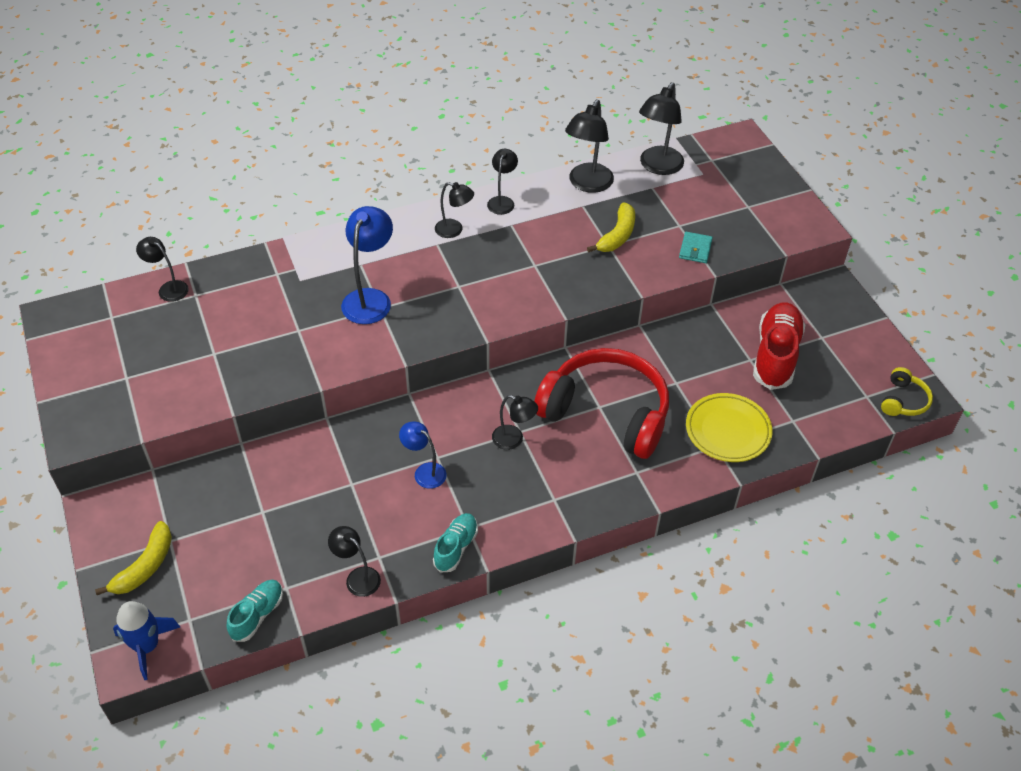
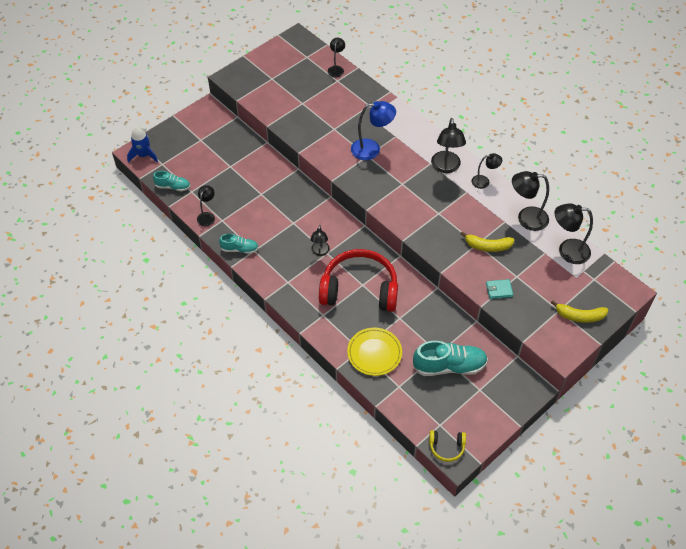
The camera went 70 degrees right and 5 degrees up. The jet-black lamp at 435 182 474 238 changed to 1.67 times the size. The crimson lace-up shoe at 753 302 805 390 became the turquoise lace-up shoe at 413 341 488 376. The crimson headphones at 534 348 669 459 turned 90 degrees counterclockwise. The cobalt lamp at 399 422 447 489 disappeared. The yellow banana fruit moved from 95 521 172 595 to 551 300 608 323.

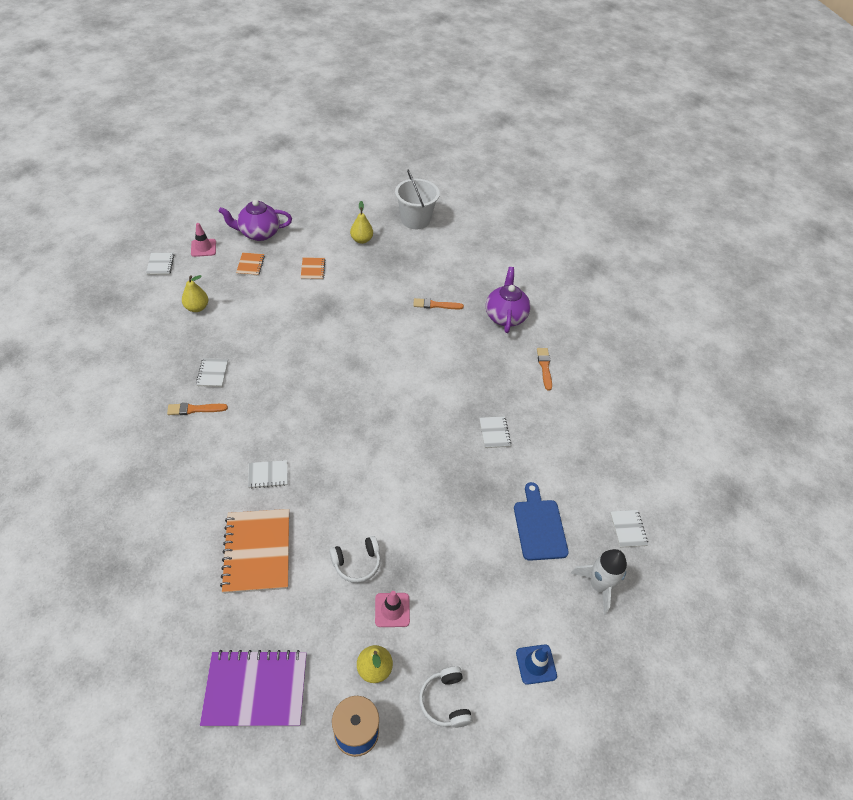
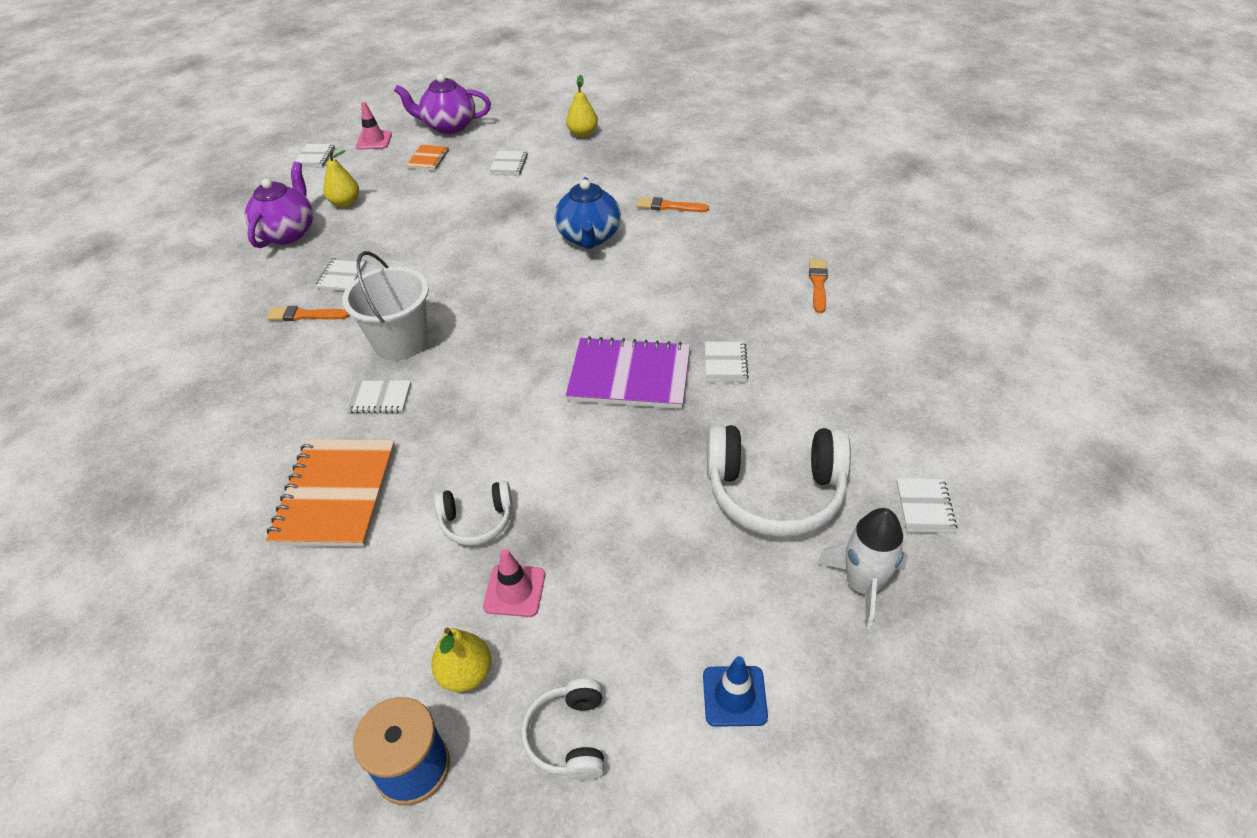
The camera went 15 degrees right and 5 degrees down. The snow-white bucket moved from 395 170 440 229 to 342 251 429 360. The bright orange exercise book at 301 257 325 280 became the snow-white exercise book at 489 151 528 176. The purple china teapot moved from 486 267 531 333 to 245 162 313 248. The cobalt bread board at 514 482 569 561 was replaced by the snow-white headphones at 707 425 851 537. The purple exercise book moved from 200 650 307 727 to 566 336 690 409. The cobalt china teapot at 555 177 621 249 appeared.

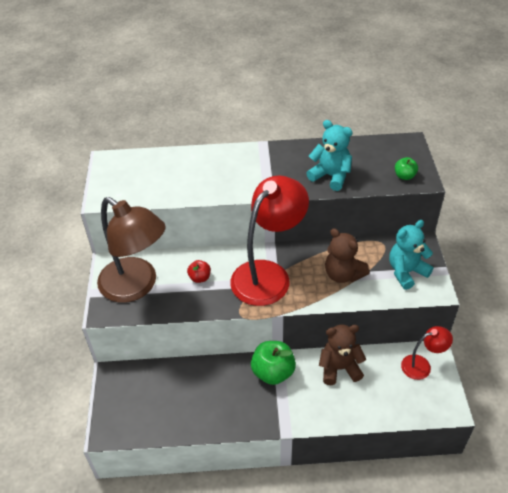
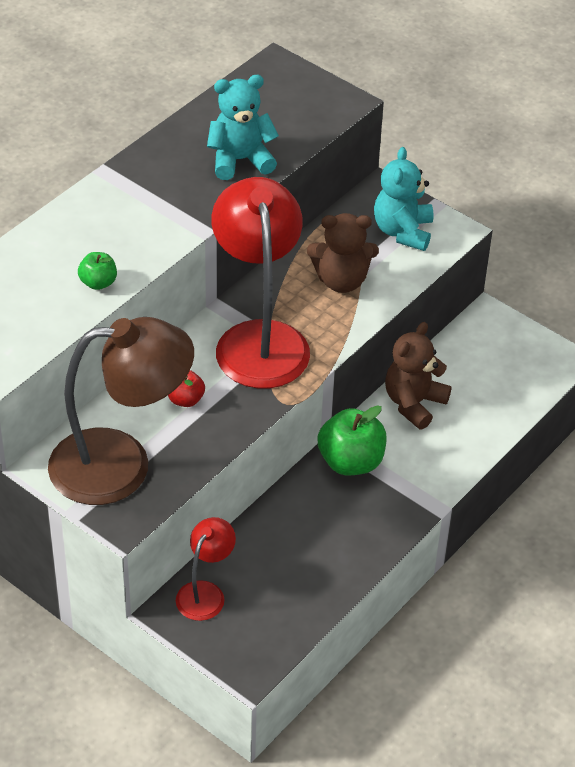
The camera went 50 degrees left and 0 degrees up. The leaf-green apple moved from 395 157 418 180 to 78 252 117 290. The crimson lamp moved from 401 326 453 380 to 176 517 236 621.

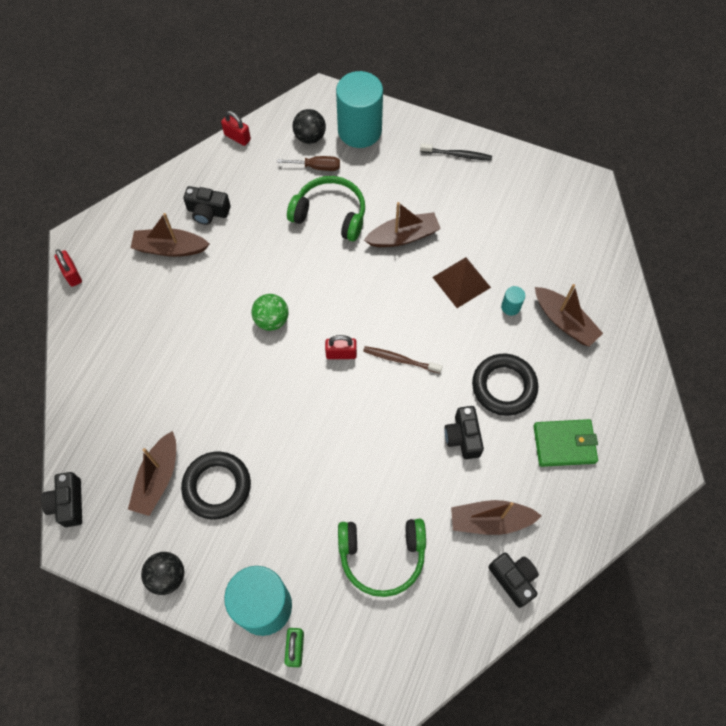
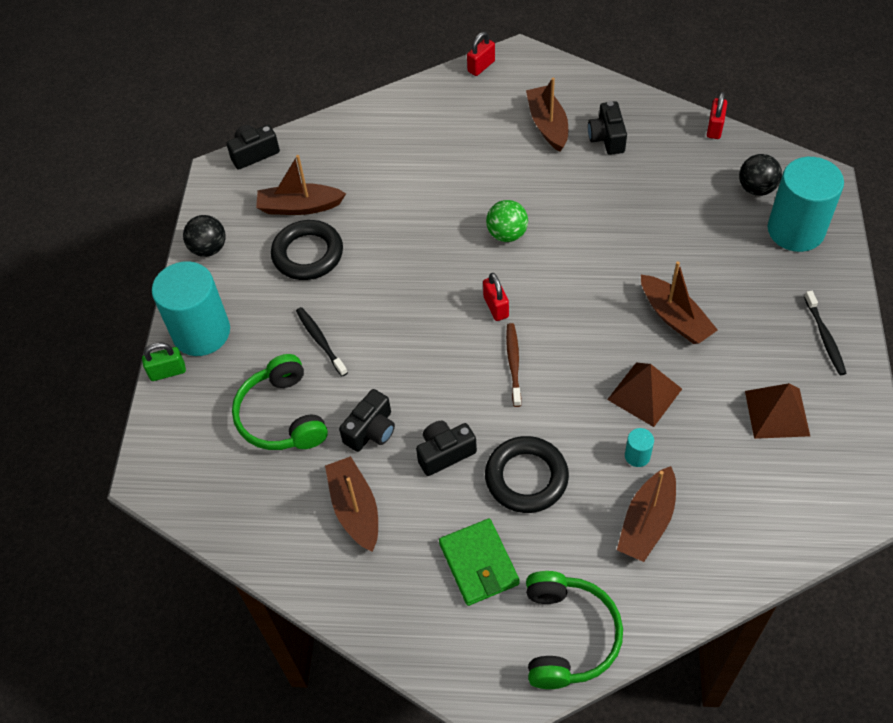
The camera went 75 degrees right and 10 degrees down. The dark brown screwdriver at 277 156 340 171 disappeared. The leaf-green headphones moved from 287 176 365 241 to 526 571 623 689. The jet-black compact camera moved from 488 553 539 608 to 339 389 395 452. The jet-black toothbrush at 296 307 348 376 appeared. The dark brown pyramid at 745 383 810 439 appeared.

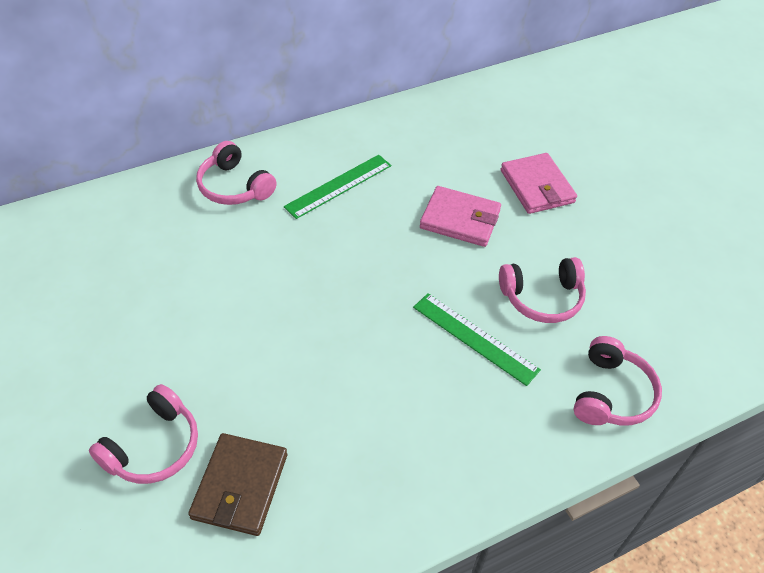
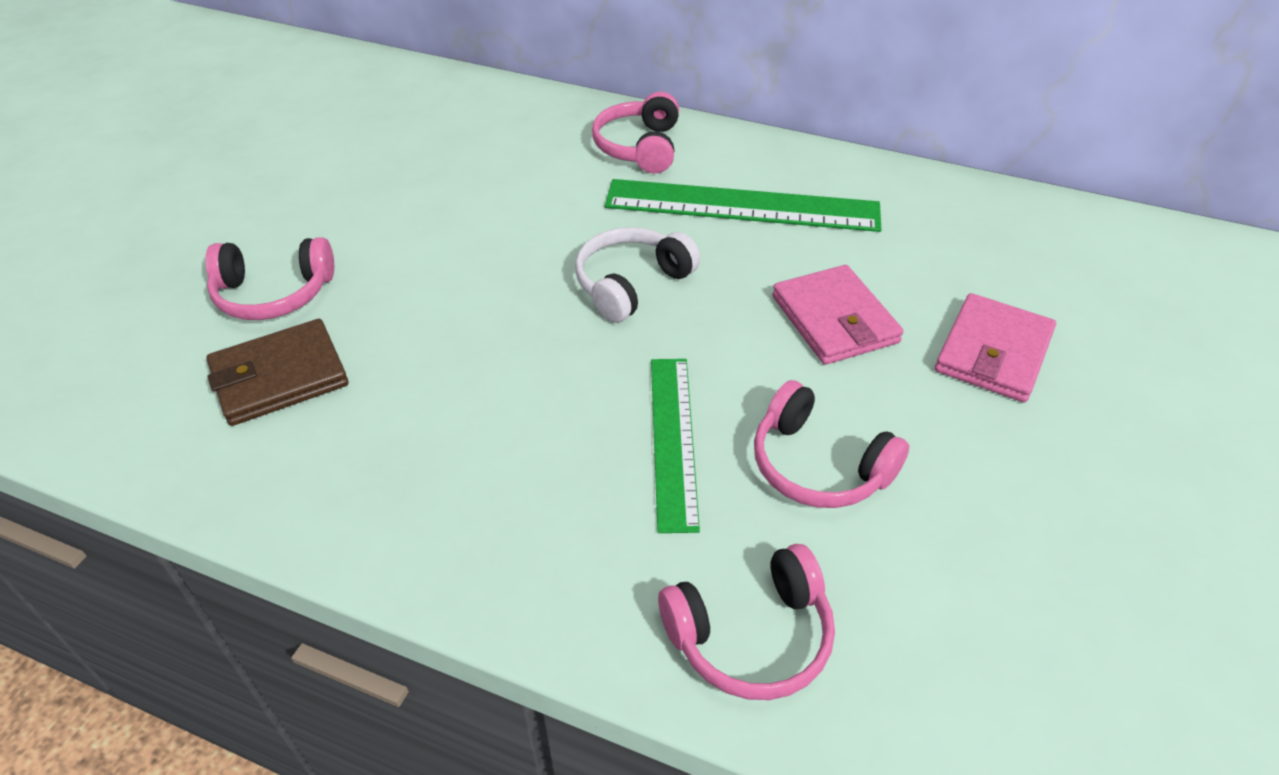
The camera went 50 degrees right and 5 degrees down. The leaf-green measuring stick at 284 155 391 219 changed to 1.57 times the size. The snow-white headphones at 575 227 701 323 appeared.

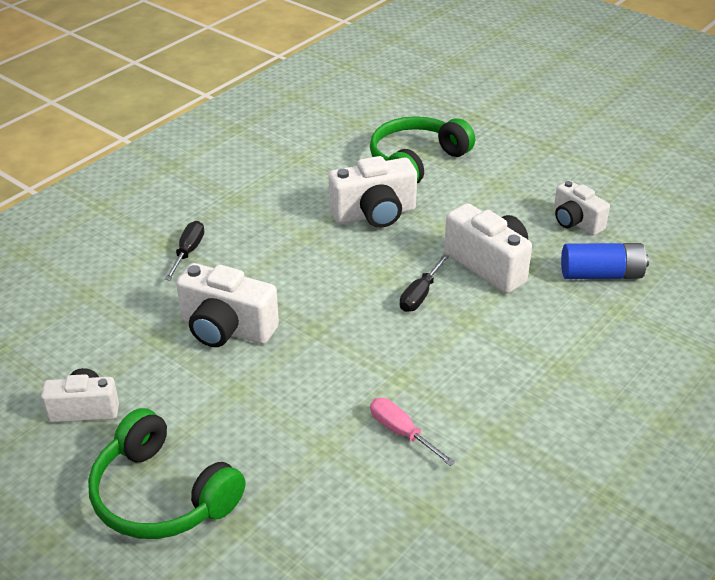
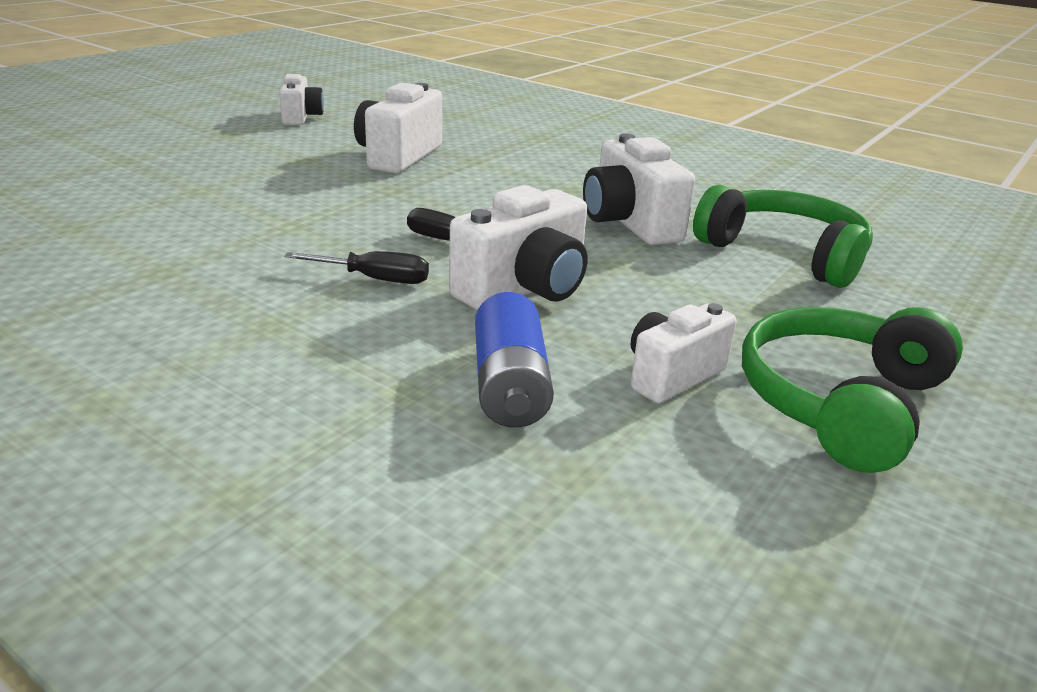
The camera went 85 degrees right and 10 degrees down. The jet-black screwdriver moved from 165 221 204 281 to 284 251 429 284. The pink screwdriver at 370 398 455 466 disappeared. The leaf-green headphones moved from 88 408 245 539 to 742 307 963 473.

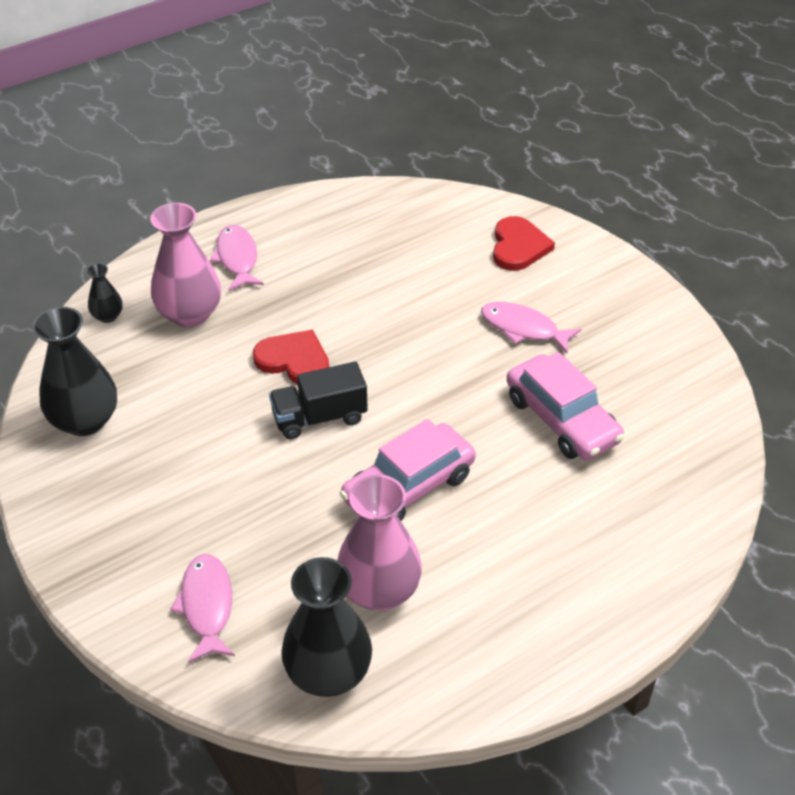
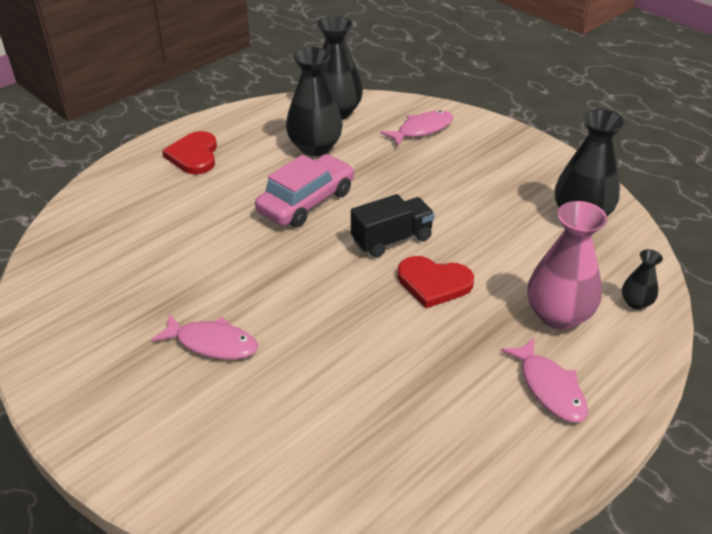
The camera went 170 degrees right and 5 degrees down. The crimson heart shape moved from 493 216 555 271 to 162 131 217 174. The pink toy car at 507 352 625 460 disappeared. The pink vase at 337 475 422 611 became the jet-black vase at 286 47 343 156. The pink toy fish at 170 554 235 663 turned 105 degrees counterclockwise.

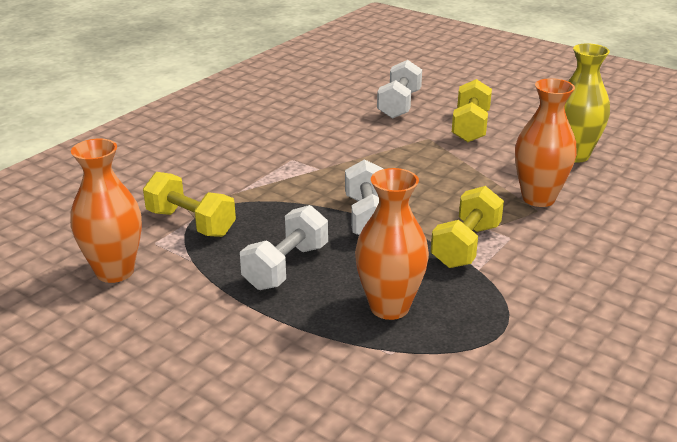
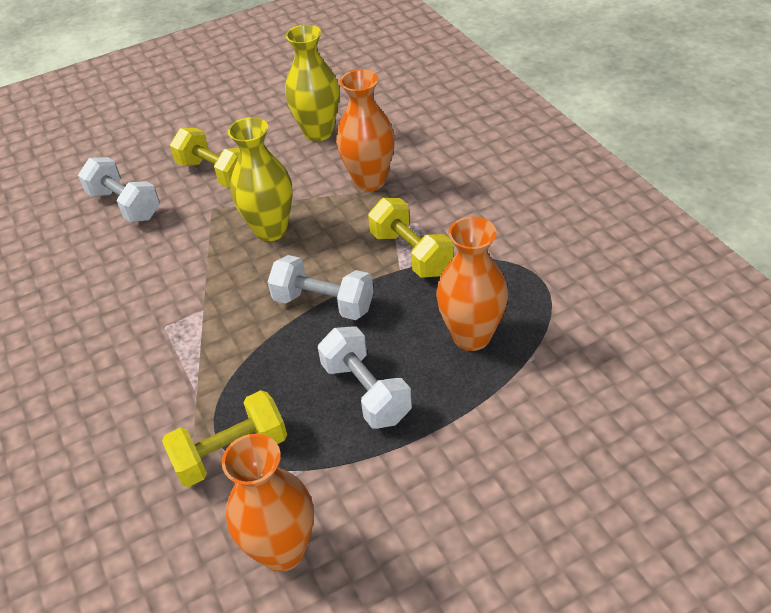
The camera went 60 degrees left and 15 degrees up. The yellow vase at 228 117 293 241 appeared.

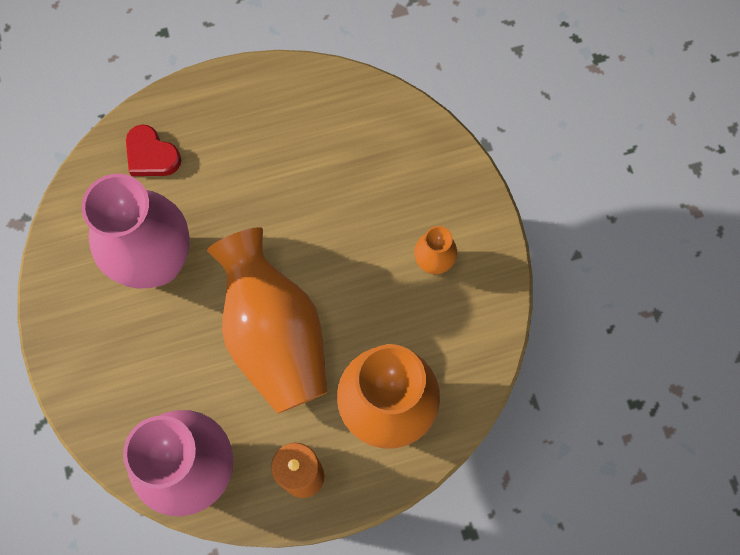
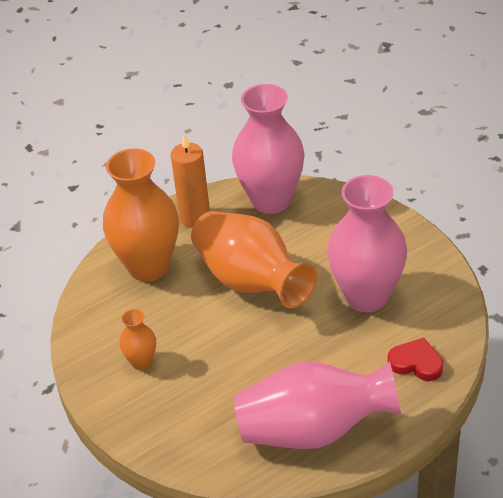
The camera went 165 degrees right and 30 degrees down. The pink vase at 234 362 401 449 appeared.

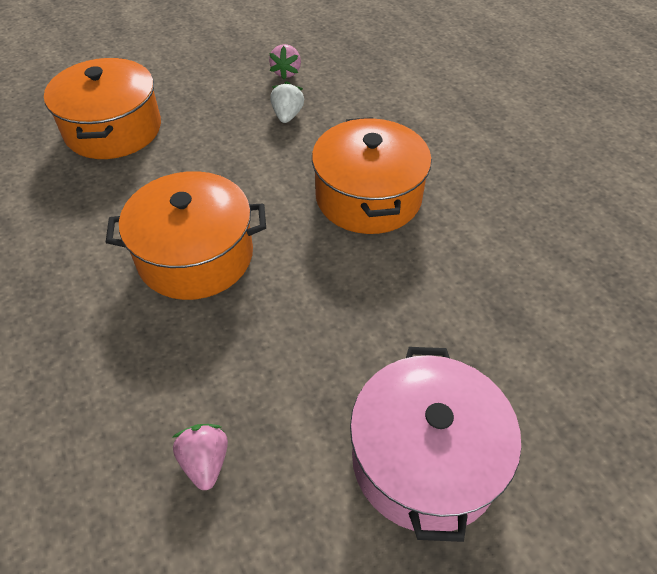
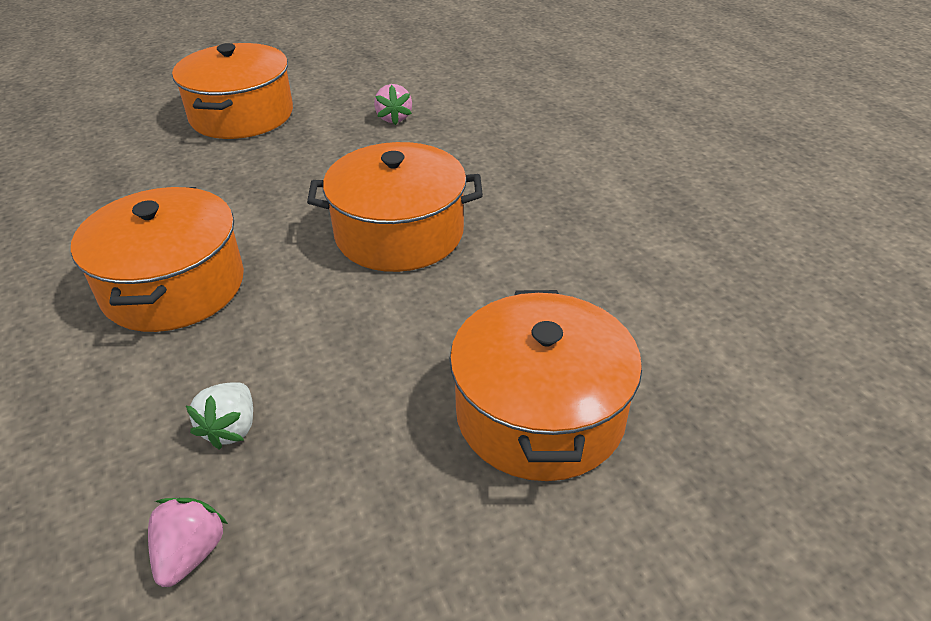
The camera went 175 degrees left and 10 degrees down. The pink pot at 350 347 521 542 became the bright orange pot at 172 43 293 139.

